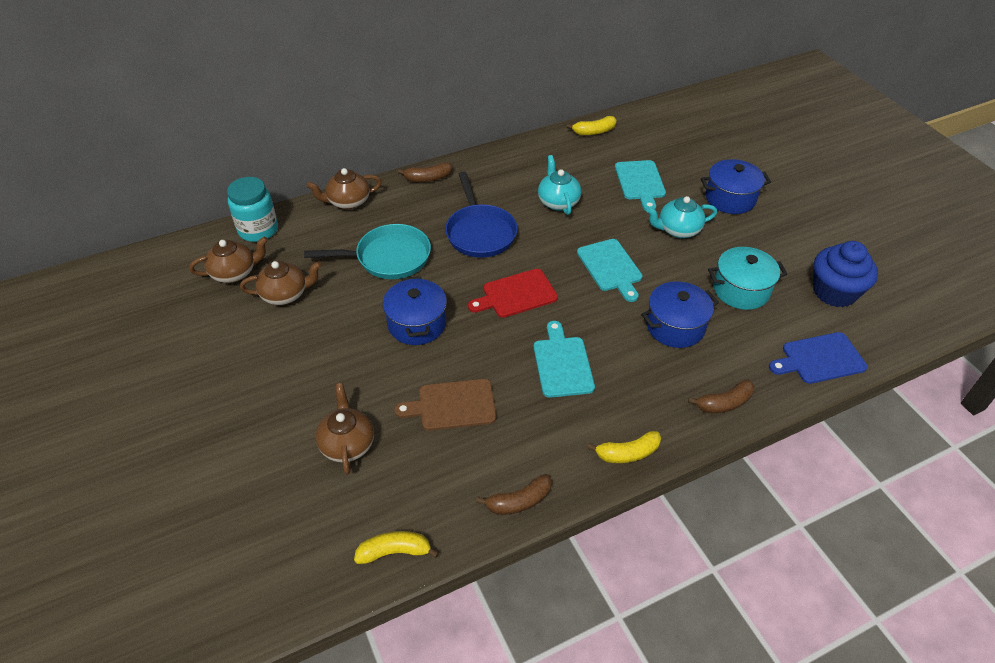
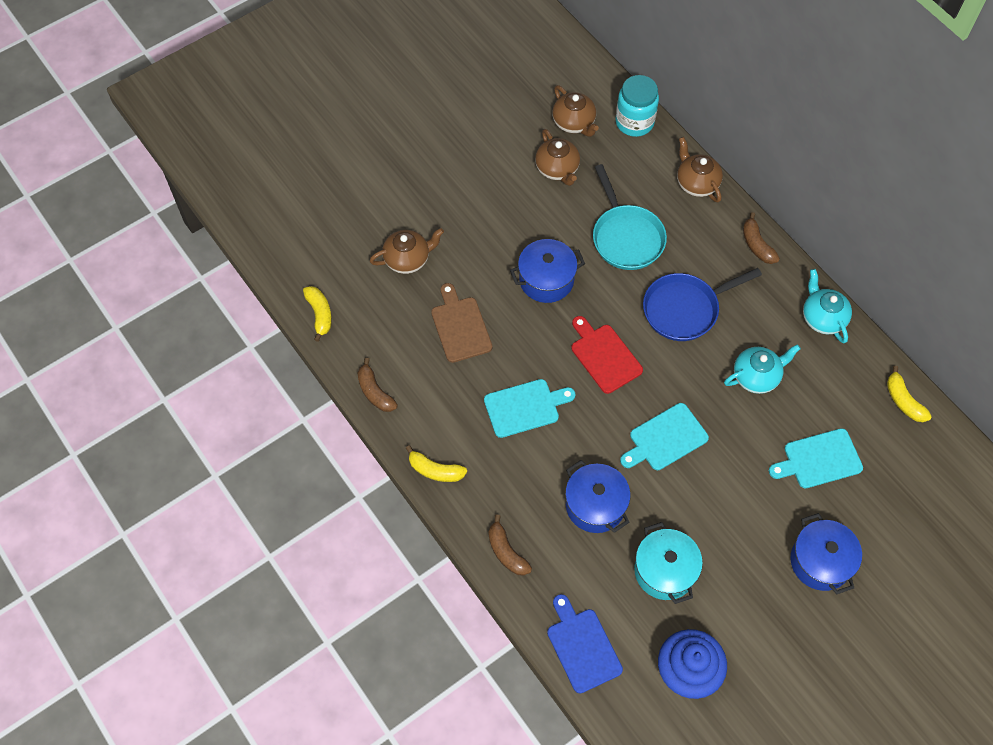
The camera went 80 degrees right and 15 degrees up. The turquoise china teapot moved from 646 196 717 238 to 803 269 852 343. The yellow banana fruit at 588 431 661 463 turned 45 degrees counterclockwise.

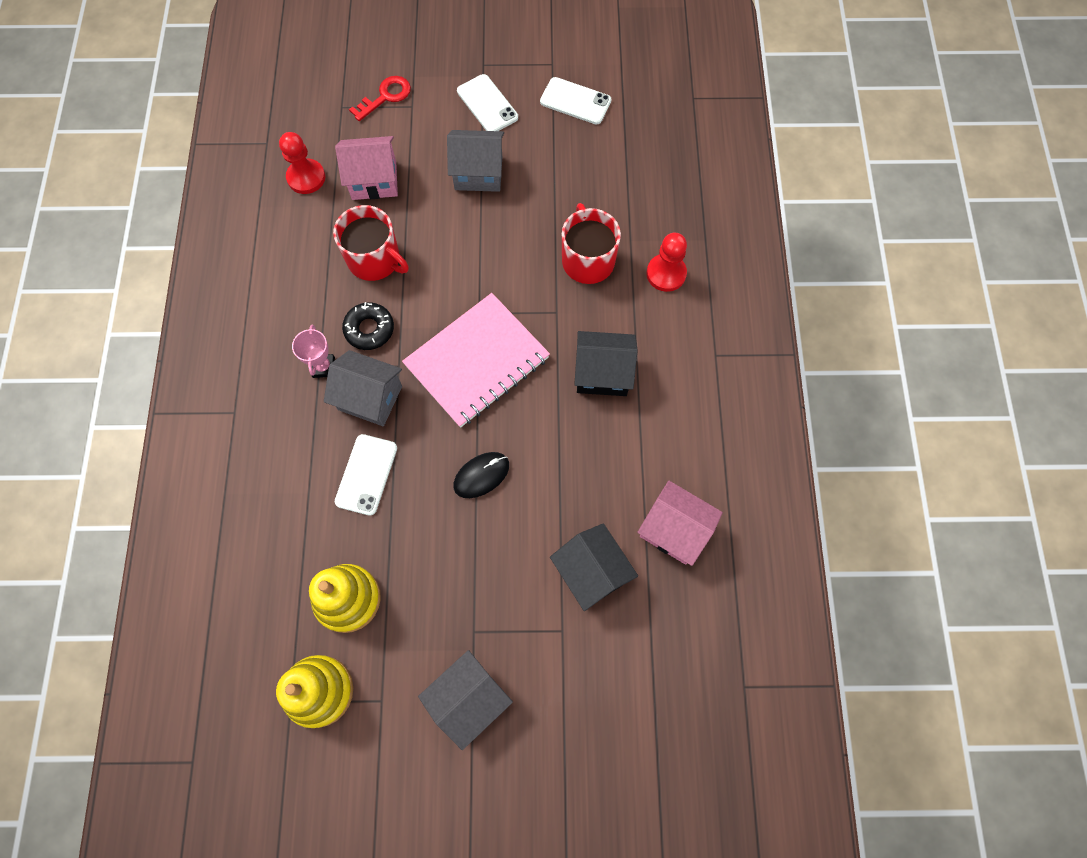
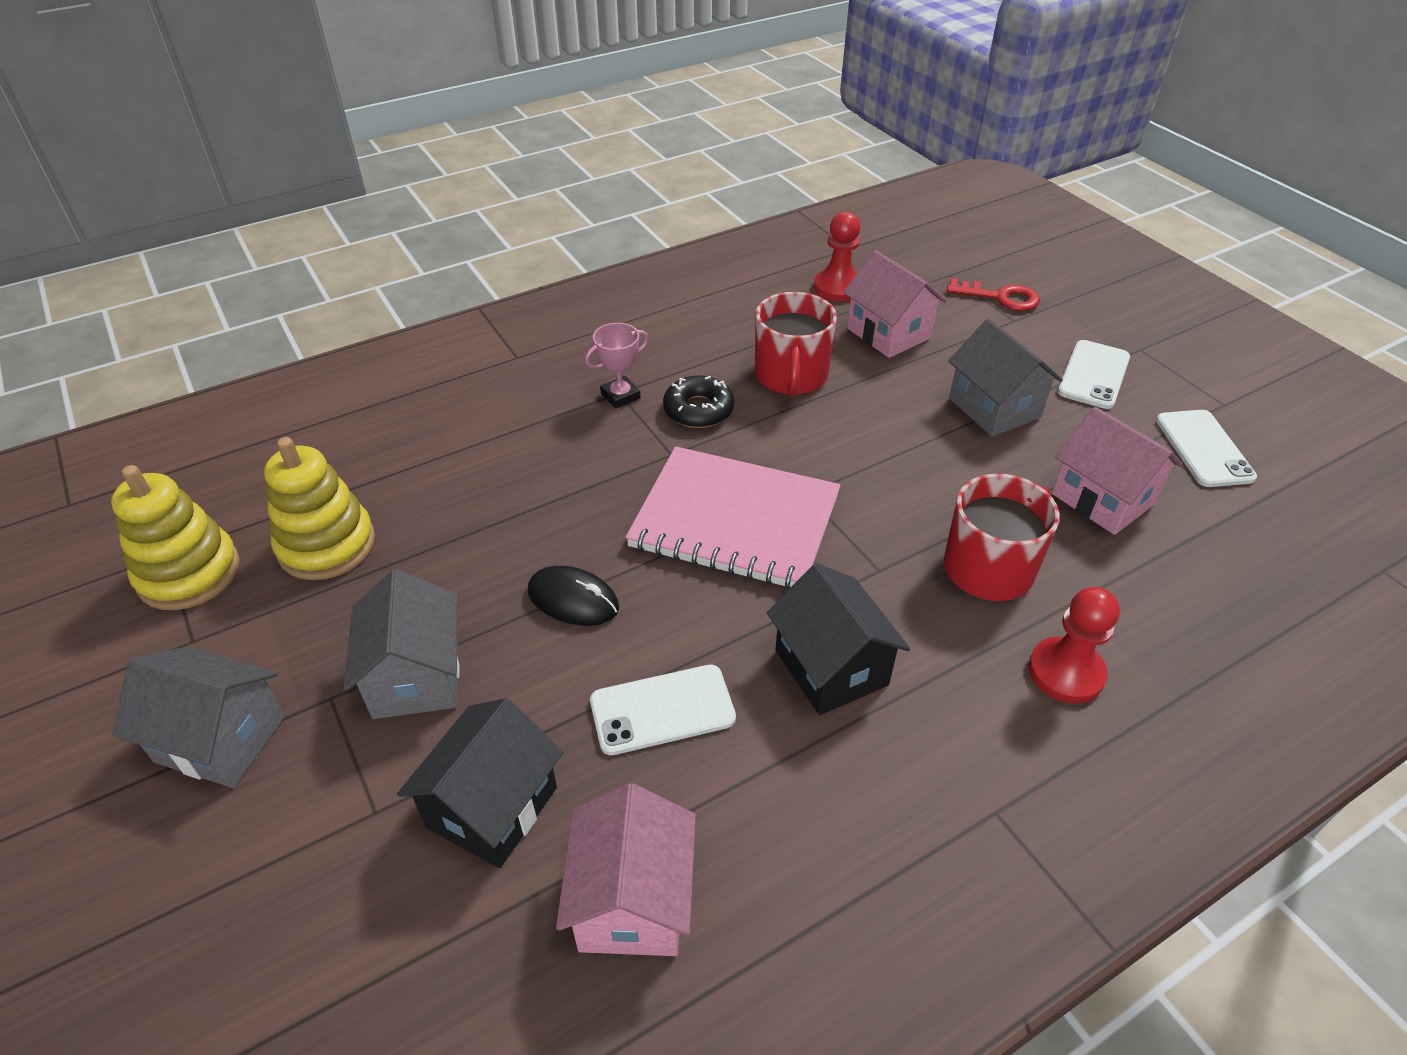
The camera went 60 degrees right and 25 degrees down. The grey house moved from 324 350 402 426 to 344 569 460 719. The snow-white smartphone moved from 335 434 397 516 to 590 665 736 755. The pink house at 1052 407 1183 535 appeared.

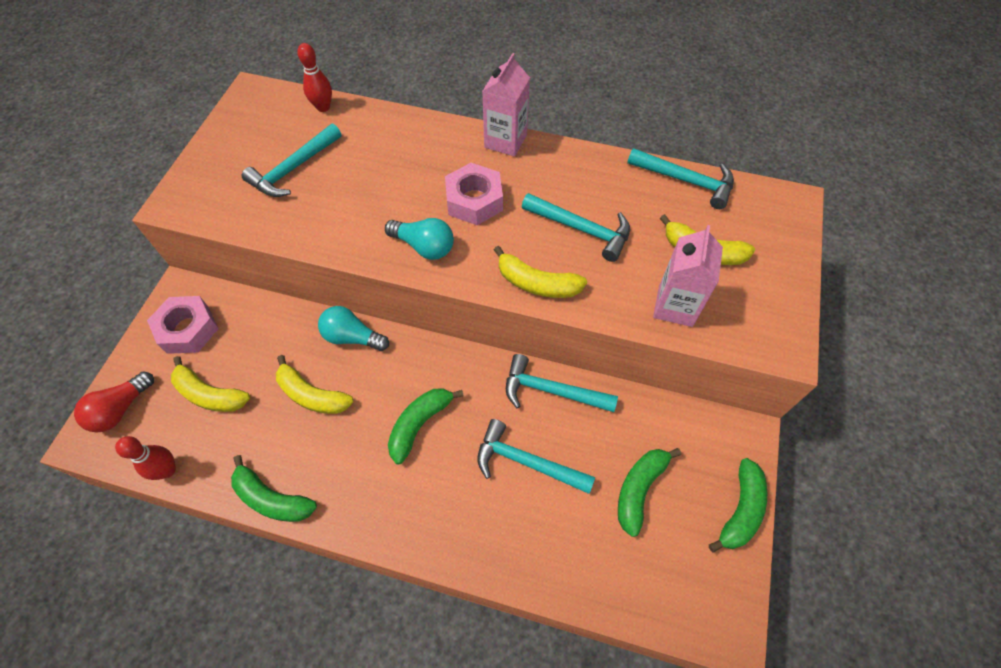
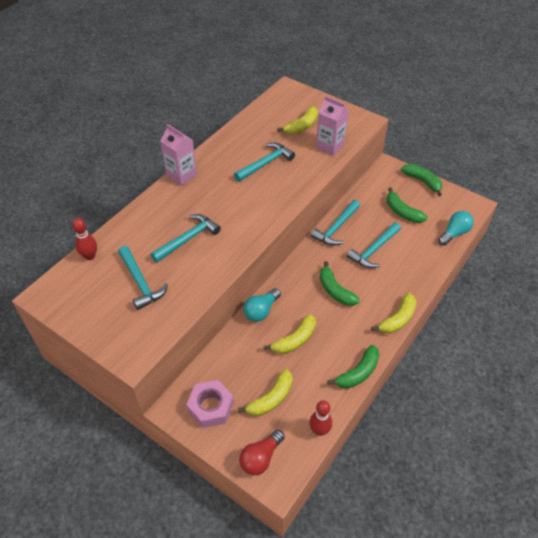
The camera went 70 degrees left and 10 degrees down. The turquoise carpenter's hammer moved from 627 148 734 209 to 151 214 221 263. The pink hexagon nut at 445 163 503 225 disappeared. The turquoise lightbulb moved from 385 218 454 260 to 438 211 474 246. The yellow banana fruit moved from 494 246 587 298 to 371 293 416 333. The crimson lightbulb at 74 371 154 432 turned 75 degrees clockwise.

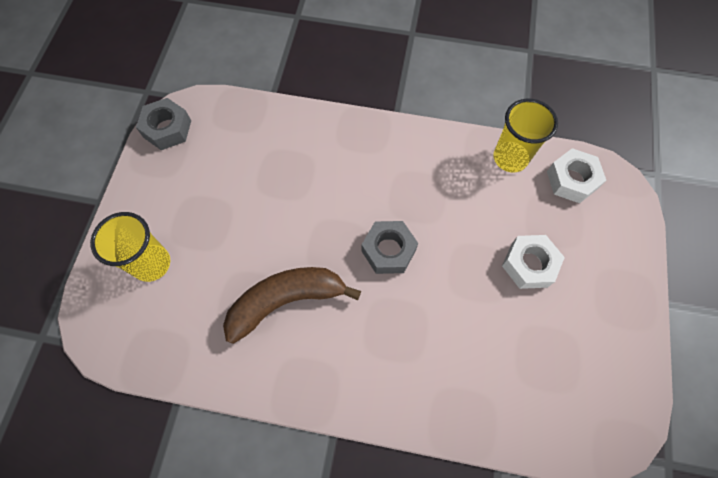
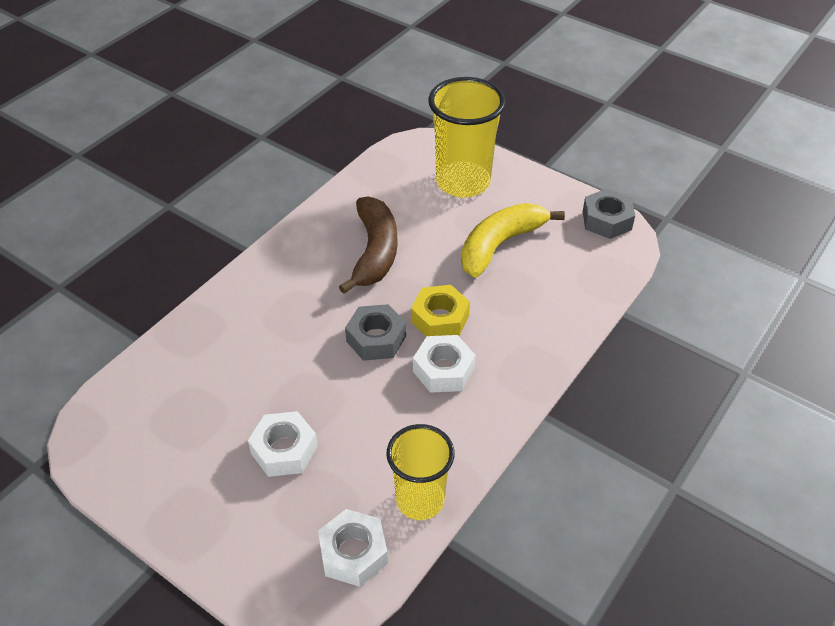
The camera went 115 degrees right and 20 degrees down. The yellow cup at 90 212 170 282 changed to 1.53 times the size. The yellow banana fruit at 461 203 565 278 appeared. The yellow hexagon nut at 411 285 470 337 appeared. The snow-white hexagon nut at 413 335 476 393 appeared.

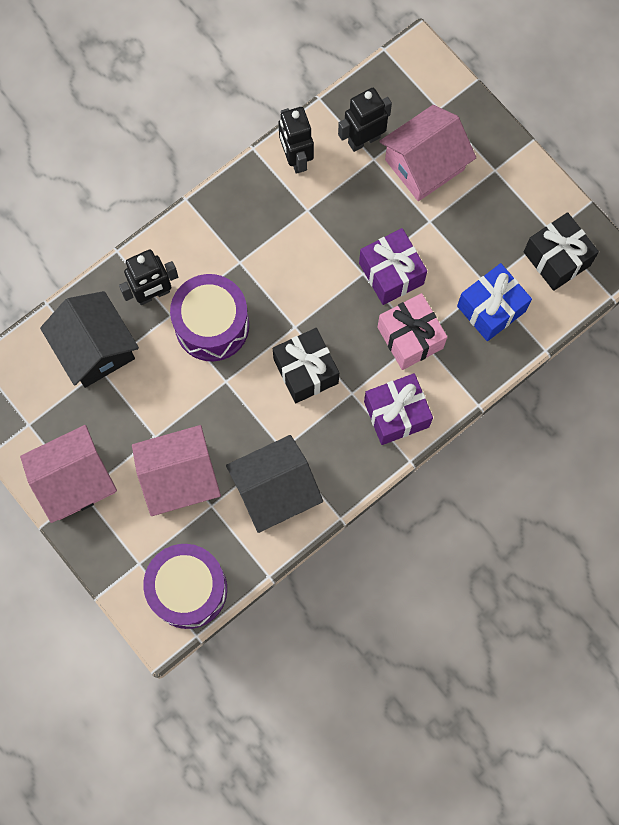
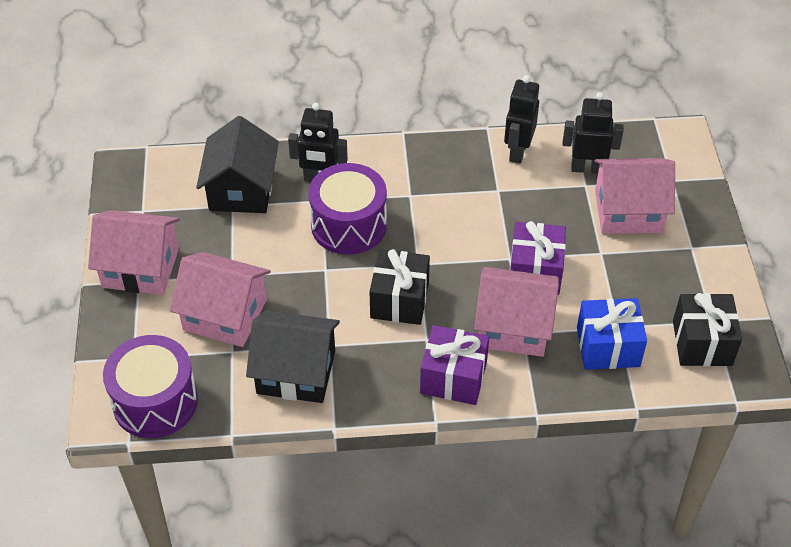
The camera went 35 degrees right and 25 degrees down. The pink wrapped gift at 378 293 447 370 was replaced by the pink house at 474 267 559 357.

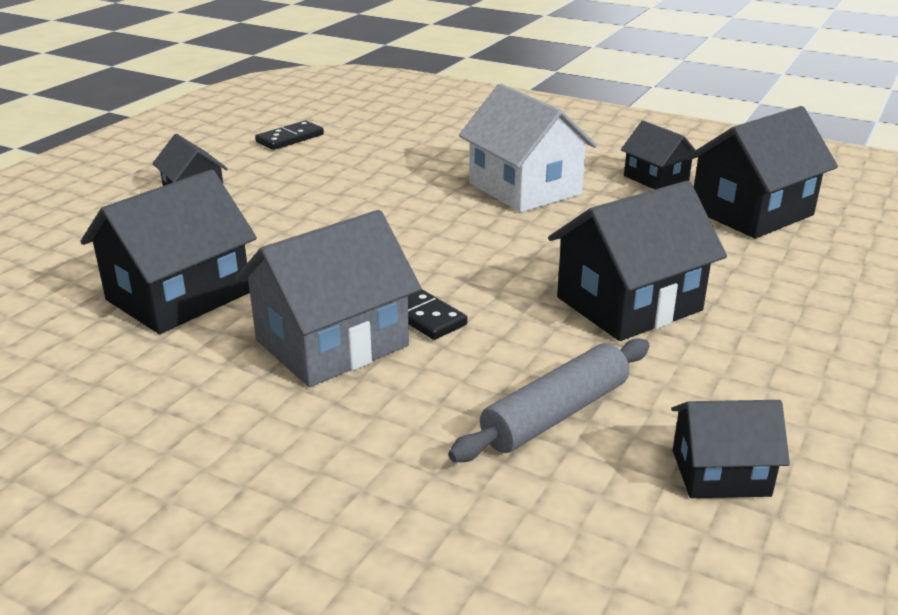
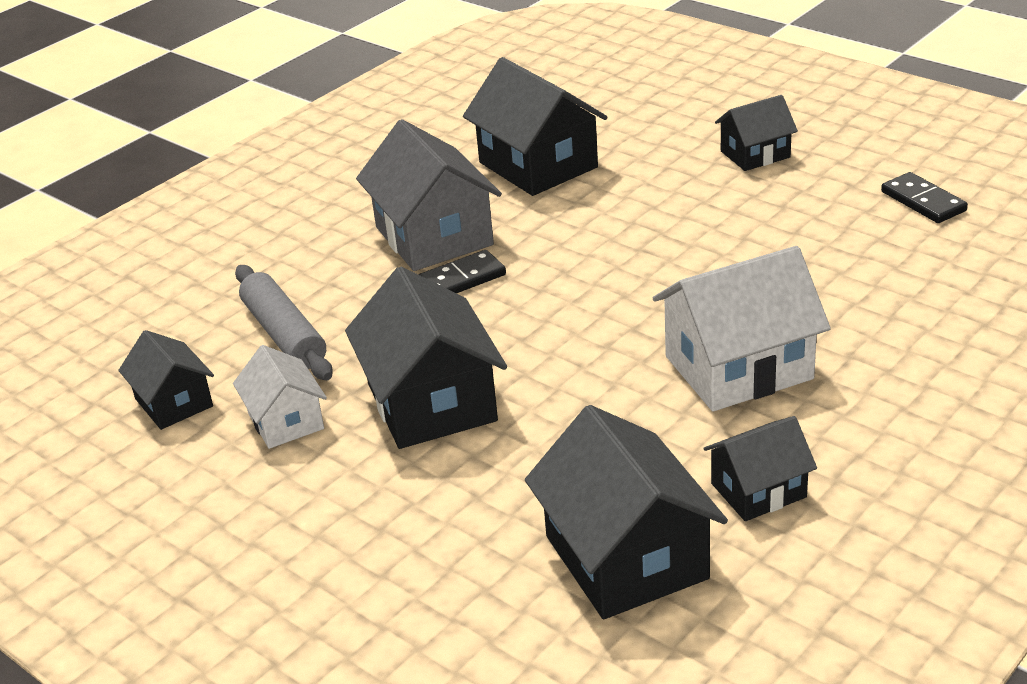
The camera went 105 degrees right and 5 degrees up. The jet-black house at 671 400 790 498 turned 45 degrees counterclockwise. The snow-white house at 233 345 327 449 appeared.

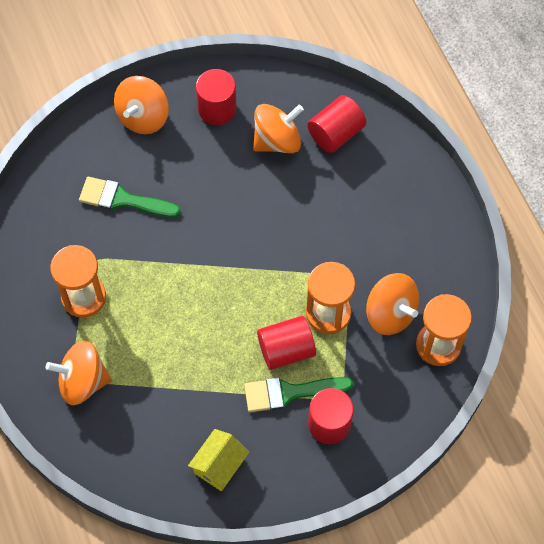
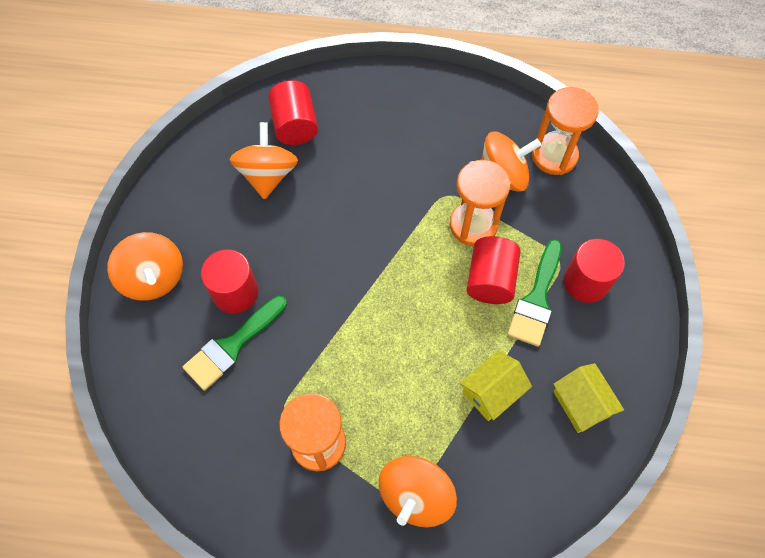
The camera went 60 degrees left and 0 degrees up. The crimson cylinder shape moved from 196 69 237 125 to 201 249 258 314. The yellow house at 460 351 532 421 appeared.

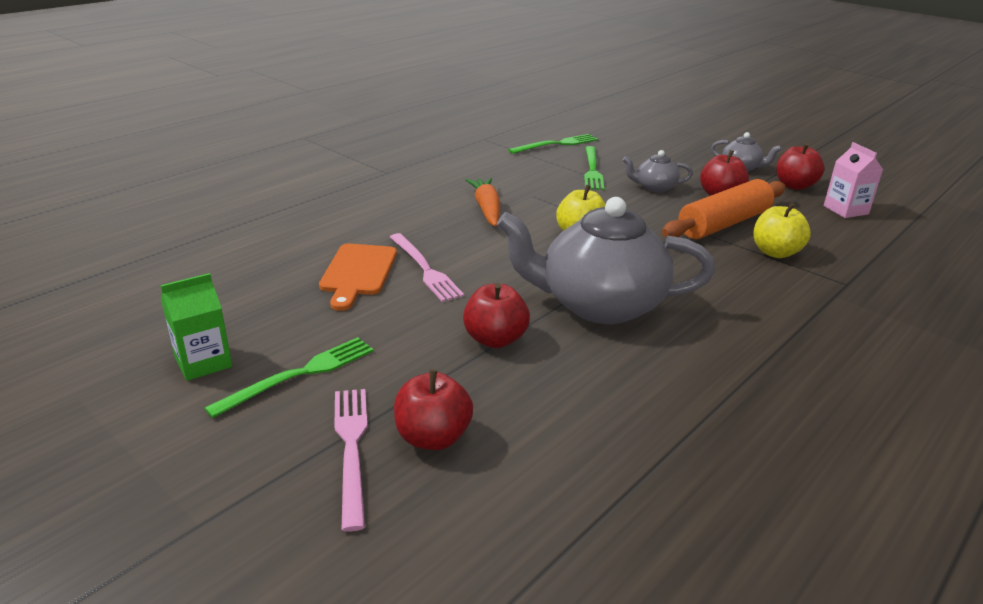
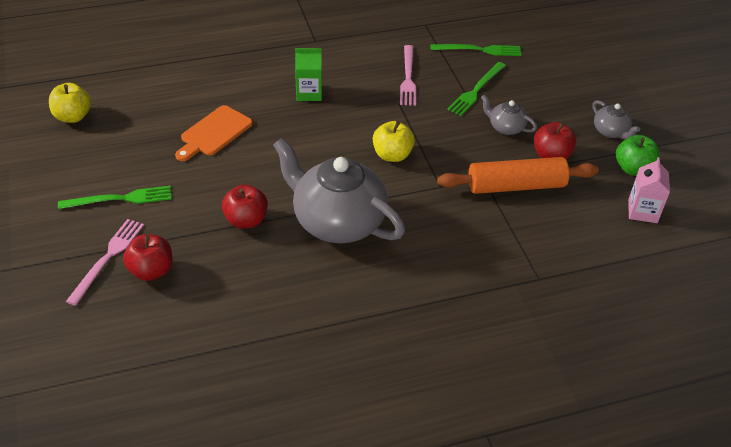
The camera went 30 degrees right and 15 degrees up. The crimson apple at 776 143 825 190 became the leaf-green apple at 616 135 659 176. The bright orange root vegetable at 466 178 500 226 disappeared. The yellow apple moved from 753 203 811 258 to 49 83 91 123. The pink dinner fork moved from 390 233 464 302 to 400 45 416 106. The leaf-green milk carton moved from 160 273 232 381 to 295 48 322 101.

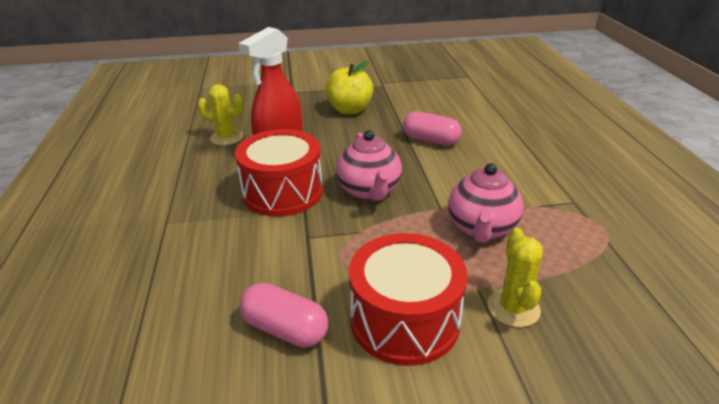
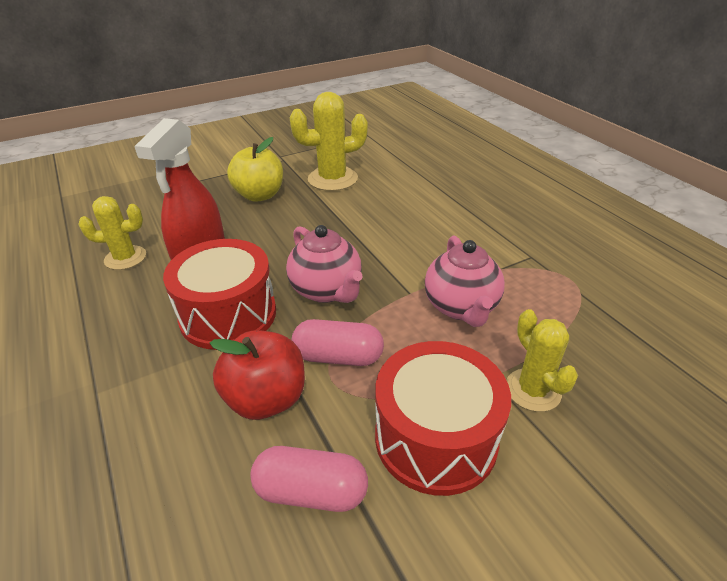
The camera went 20 degrees left and 5 degrees up. The pink capsule moved from 403 111 462 146 to 292 319 384 366. The yellow cactus at 290 92 368 191 appeared. The crimson apple at 210 330 305 420 appeared.

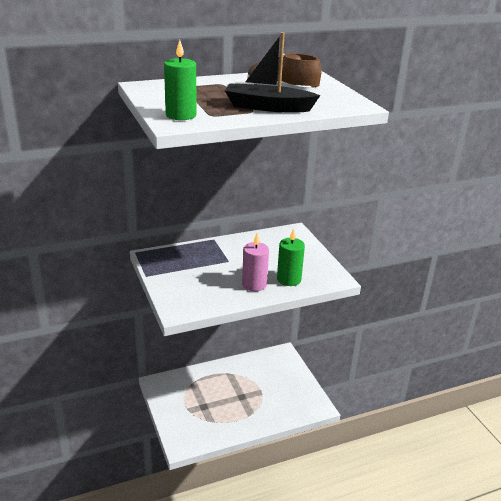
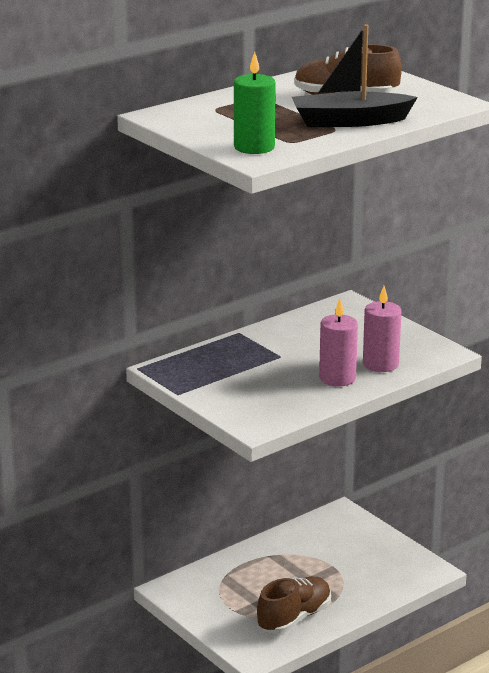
The camera went 15 degrees left and 5 degrees down. The leaf-green wax candle at 277 228 305 286 became the pink wax candle at 363 286 401 372. The dark brown lace-up shoe at 257 577 331 634 appeared.

